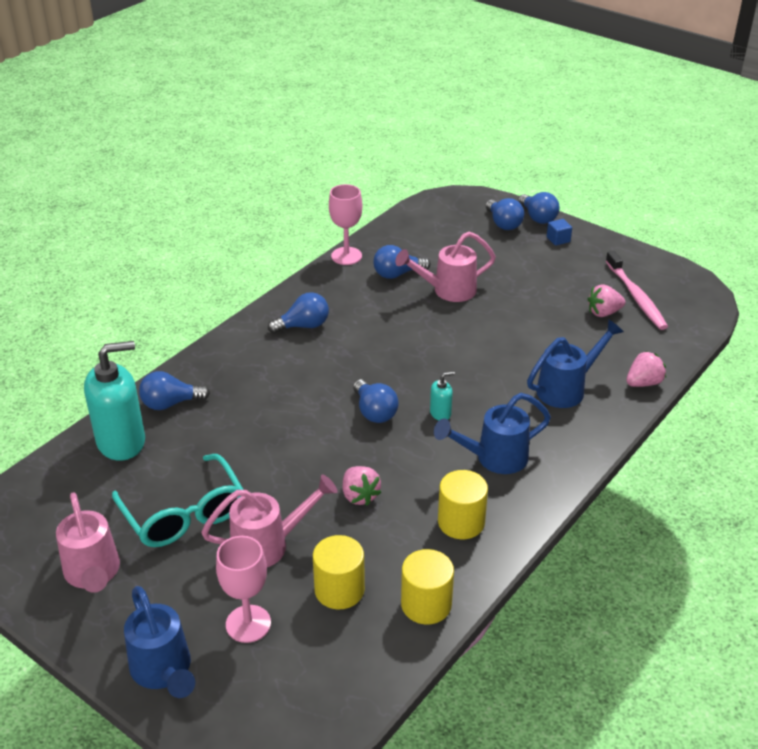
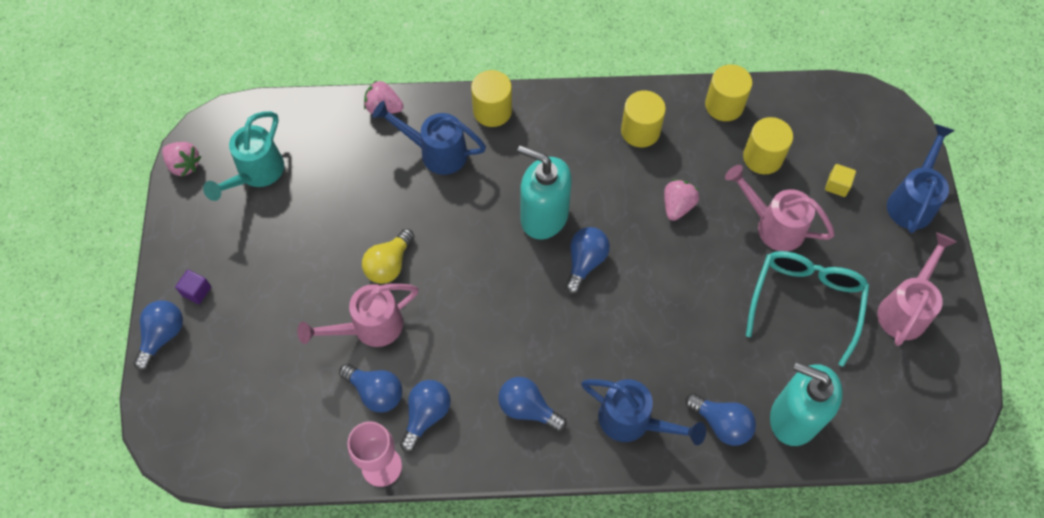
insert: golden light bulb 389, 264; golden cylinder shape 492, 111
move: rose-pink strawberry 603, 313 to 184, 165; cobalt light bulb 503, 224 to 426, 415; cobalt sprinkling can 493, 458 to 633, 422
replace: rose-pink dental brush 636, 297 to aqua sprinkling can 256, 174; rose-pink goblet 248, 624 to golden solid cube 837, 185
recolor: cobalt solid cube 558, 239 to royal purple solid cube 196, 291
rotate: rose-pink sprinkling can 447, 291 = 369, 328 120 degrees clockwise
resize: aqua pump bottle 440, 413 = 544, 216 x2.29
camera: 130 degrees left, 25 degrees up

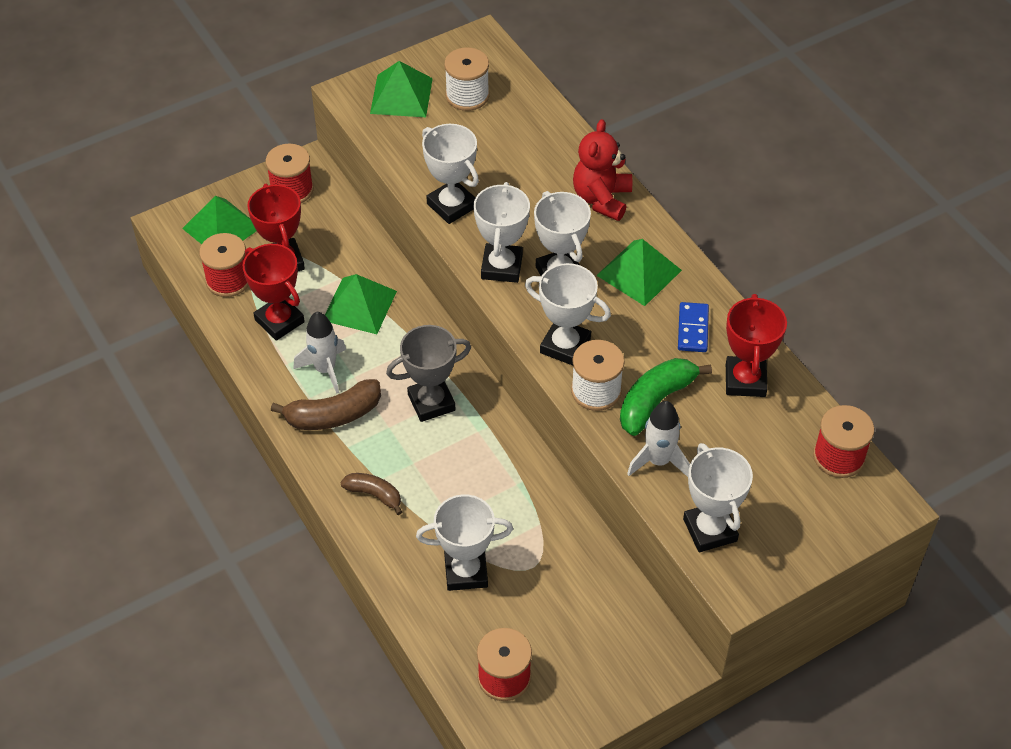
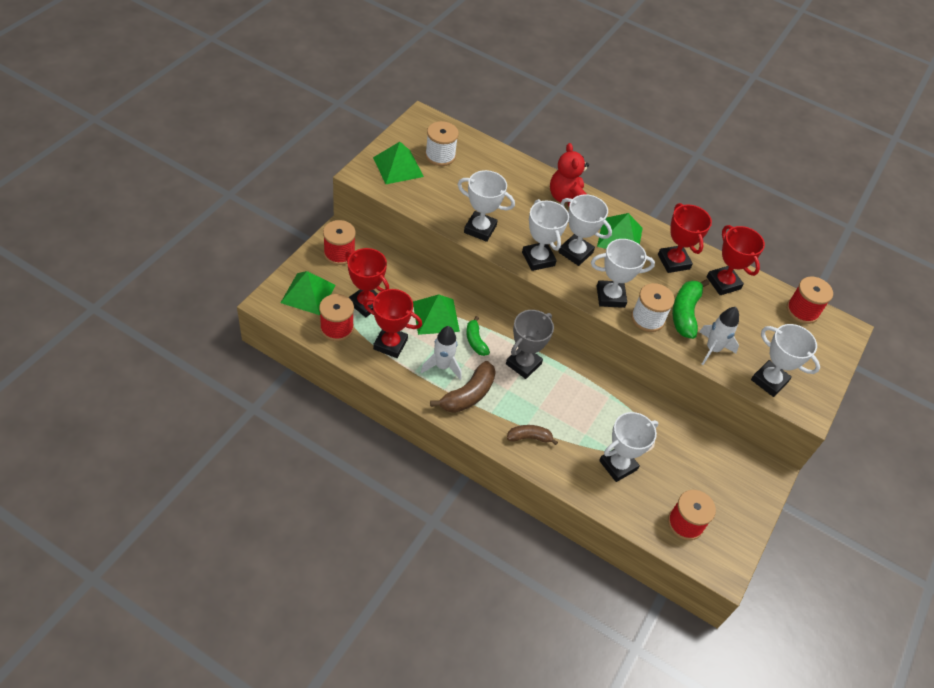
insert: green toy banana 475, 341
replace: cobalt domino 692, 329 to crimson trophy 673, 262
camera: 35 degrees left, 0 degrees up

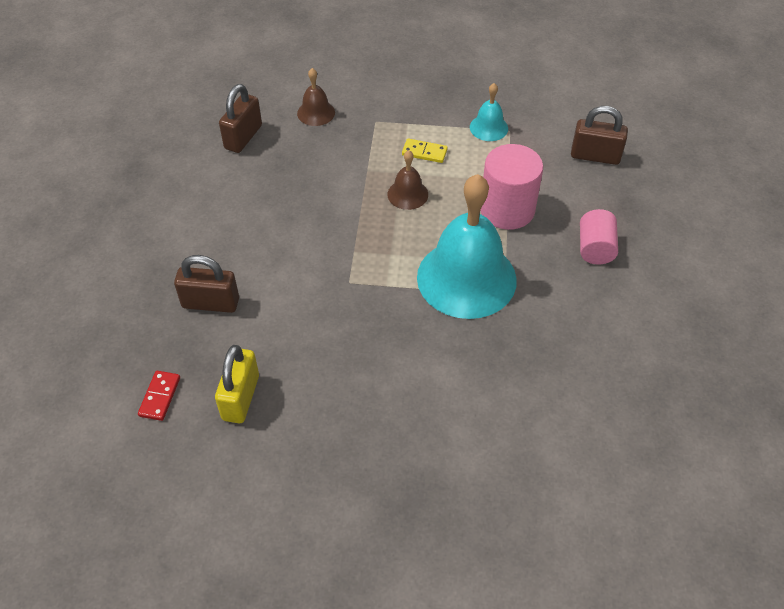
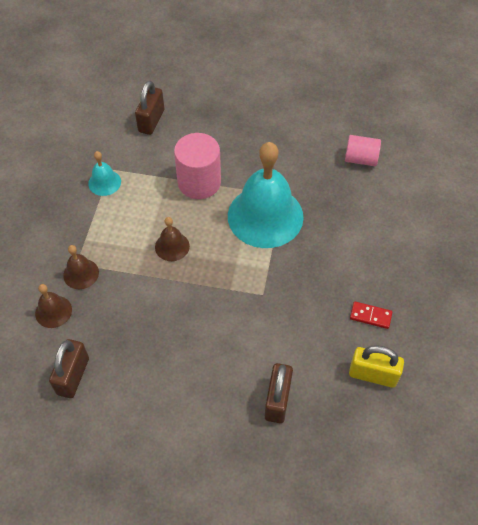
delete: golden domino 424, 152
insert: brown school bell 81, 273
move: rose-pink cylinder shape 595, 248 to 360, 159; crimson domino 159, 397 to 370, 316
rotate: brown padlock 243, 137 = 73, 376 75 degrees clockwise
camera: 85 degrees left, 5 degrees up

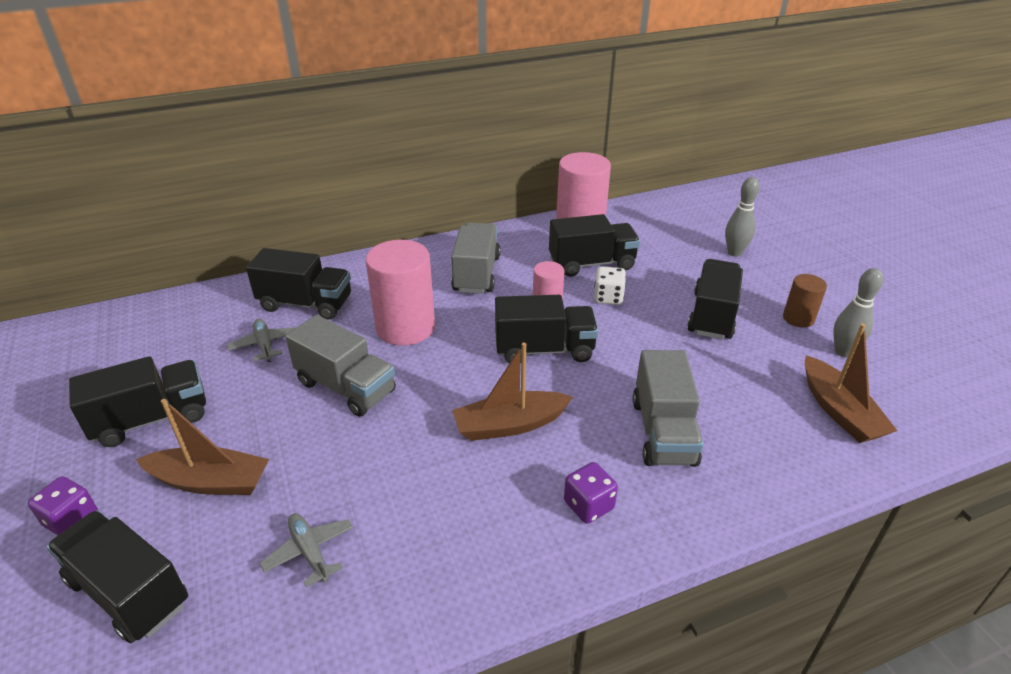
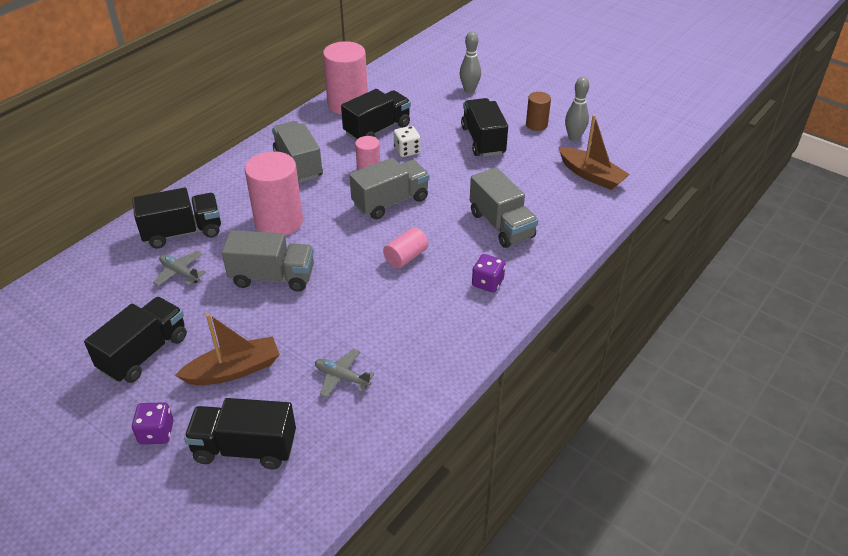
replace: brown toy boat 510, 425 to rose-pink cylinder shape 406, 257
recolor: ebony lorry 544, 350 to ash-grey lorry 390, 202
camera: 30 degrees left, 5 degrees up

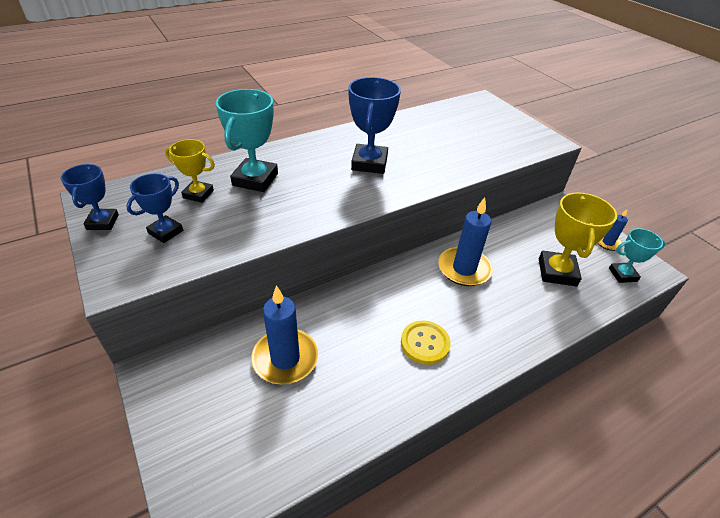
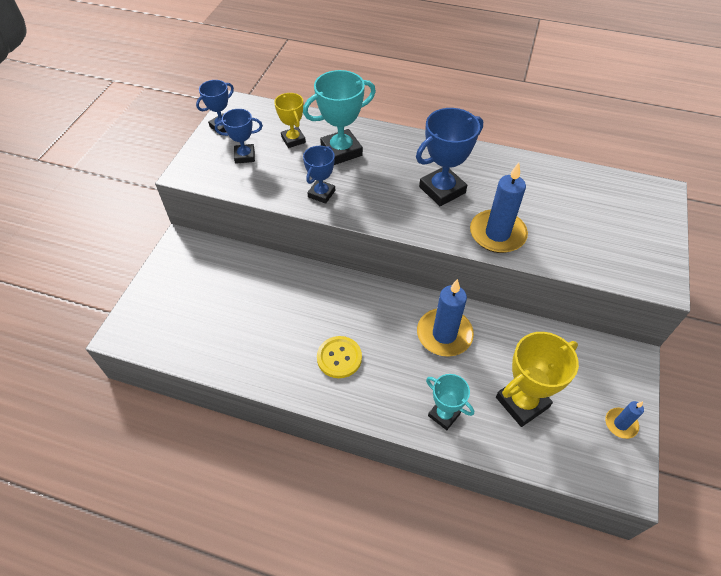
insert: cobalt trophy 321, 194
move: aqua trophy 622, 275 to 444, 414; cobalt wax candle 285, 358 to 497, 234
camera: 50 degrees right, 10 degrees up

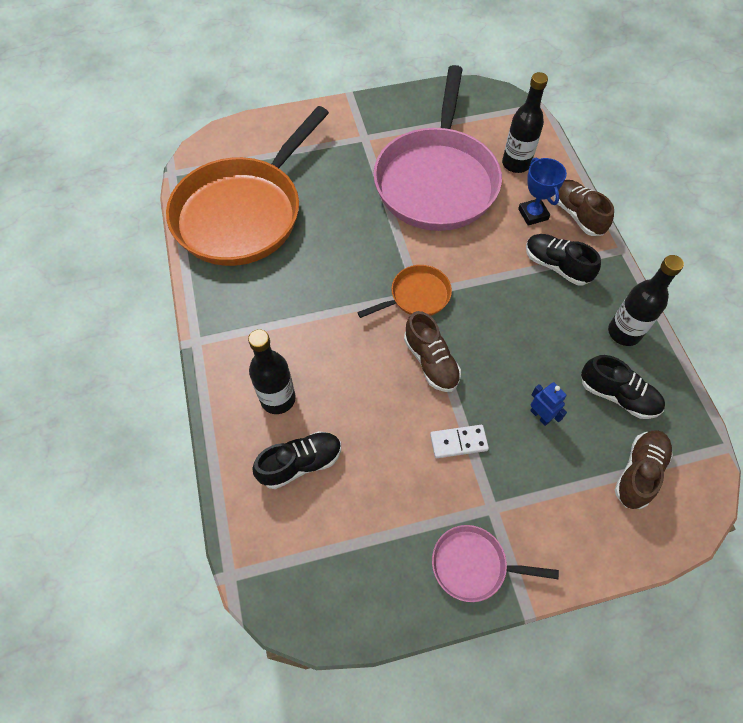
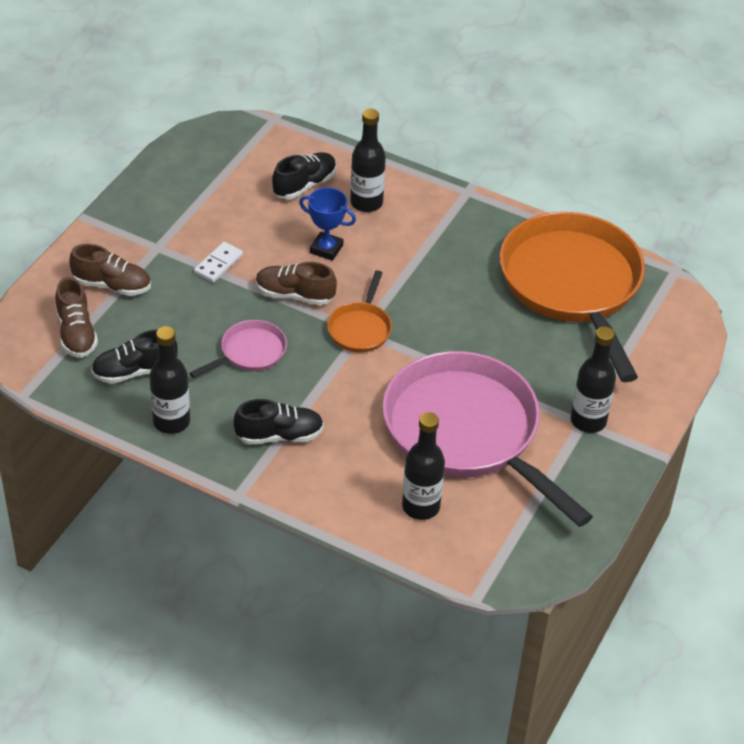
delete: cobalt robot figure 540, 416
insert: ebony drink bottle 588, 421
move: brown lace-up shoe 577, 215 to 112, 285; rose-pink pan 474, 565 to 249, 353; cobalt trophy 533, 214 to 326, 249
rotate: ebony lace-up shoe 300, 463 = 304, 185 150 degrees counterclockwise
camera: 130 degrees right, 15 degrees down

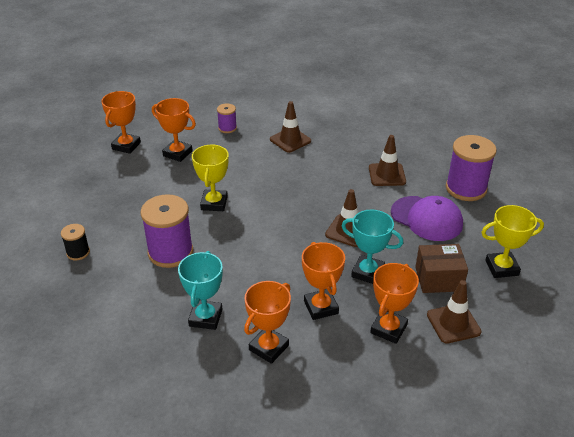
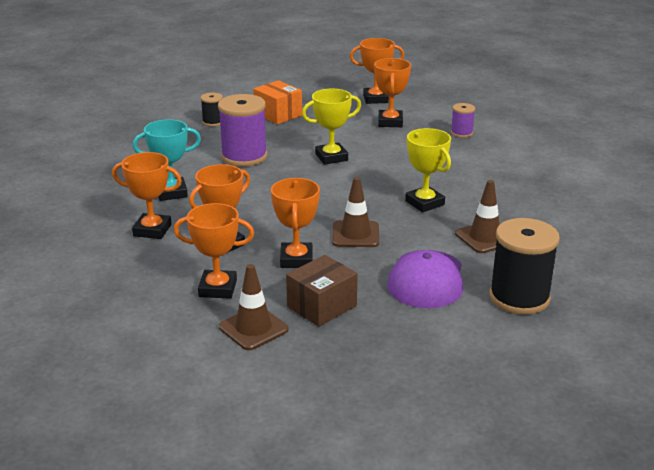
delete: brown traffic cone 290, 140
insert: bright orange parcel 278, 114
move: golden trophy 502, 268 to 424, 203
recolor: aqua trophy 367, 272 to bright orange trophy 296, 259; royal purple spool 466, 188 to ebony spool 519, 297
rotate: brown parcel 438, 279 = 322, 306 75 degrees clockwise
camera: 65 degrees right, 10 degrees down

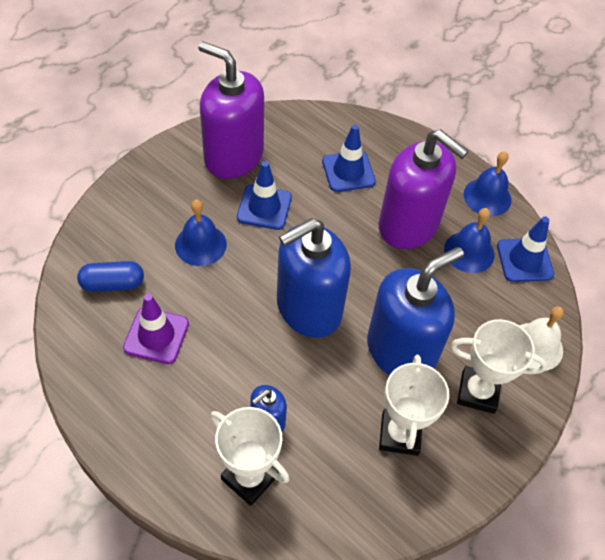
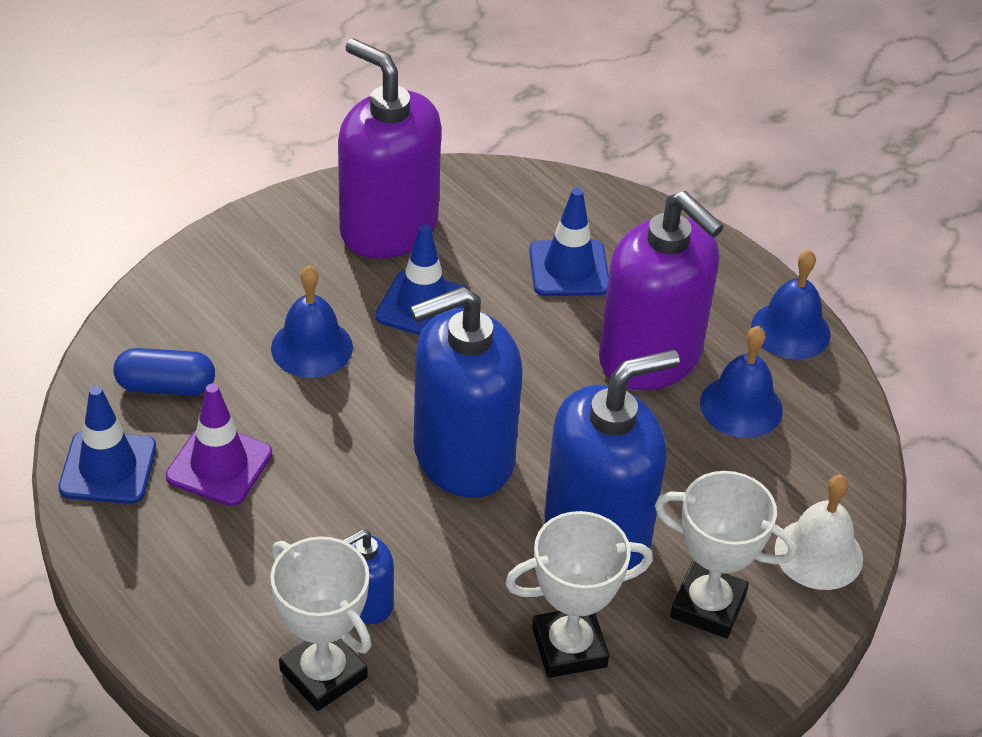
move: cobalt traffic cone 524, 260 to 108, 468
rotate: snow-white trophy 400, 434 = 569, 647 60 degrees clockwise
camera: 10 degrees right, 10 degrees down

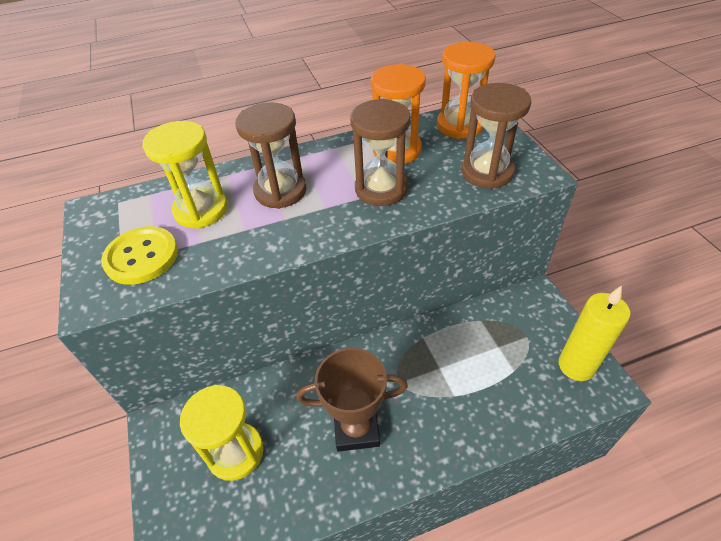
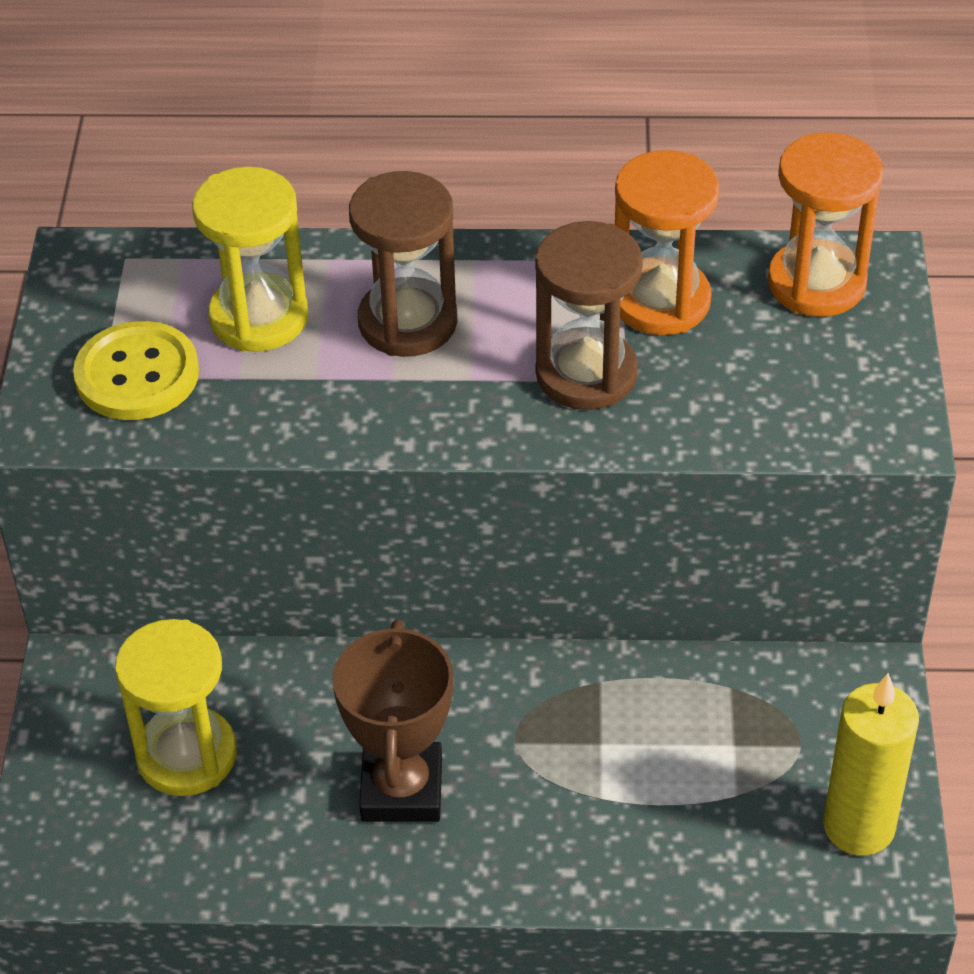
delete: brown hourglass 487, 172
rotate: brown trophy 356, 428 = 401, 789 75 degrees clockwise
camera: 20 degrees right, 0 degrees up

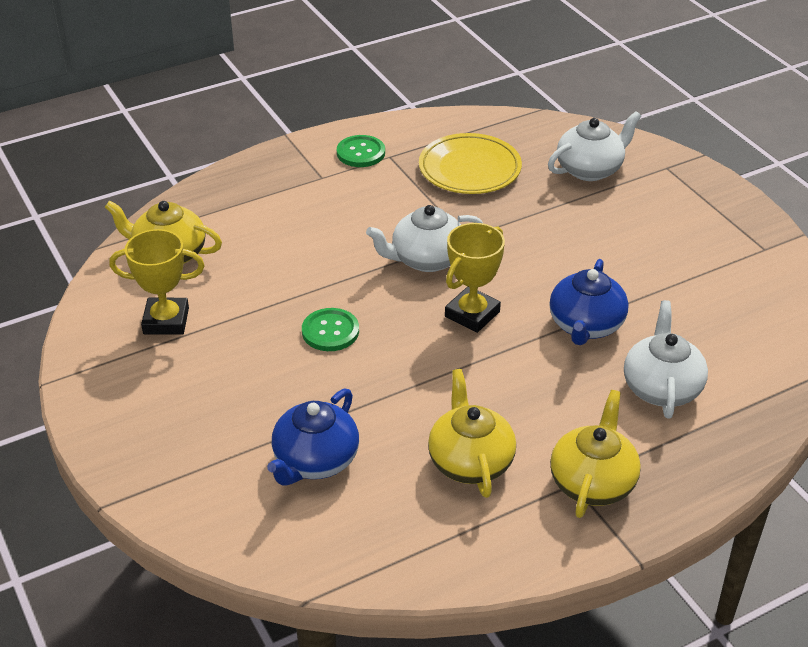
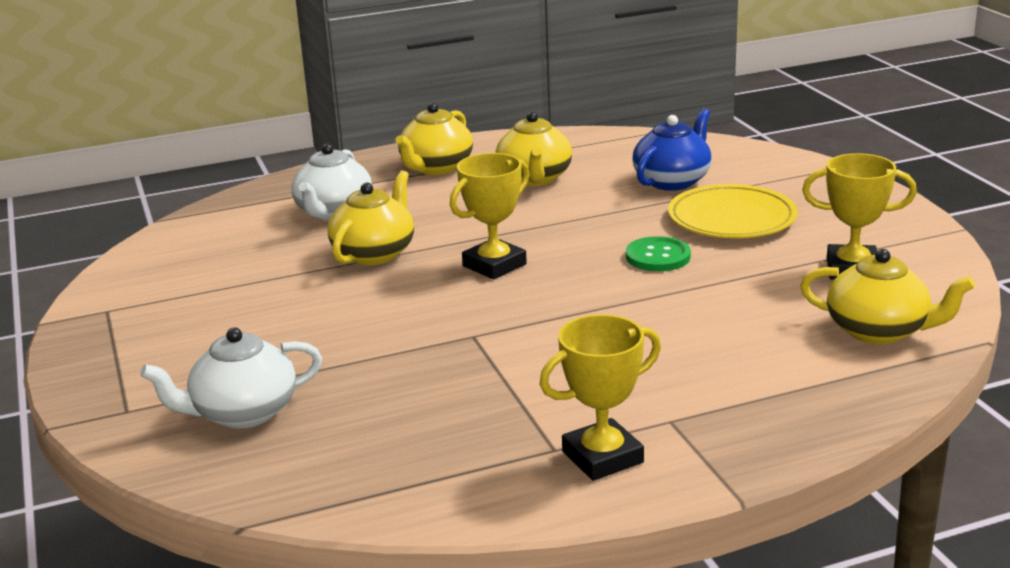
delete: snow-white china teapot 426, 259
move: golden plate 469, 169 to 731, 219
replace: green button 361, 153 to golden trophy 602, 457
recolor: cobalt china teapot 585, 326 to golden china teapot 375, 253
camera: 170 degrees left, 15 degrees down

